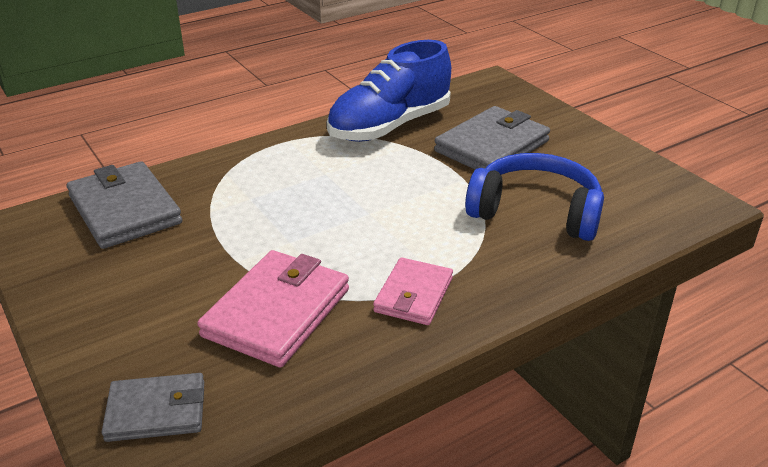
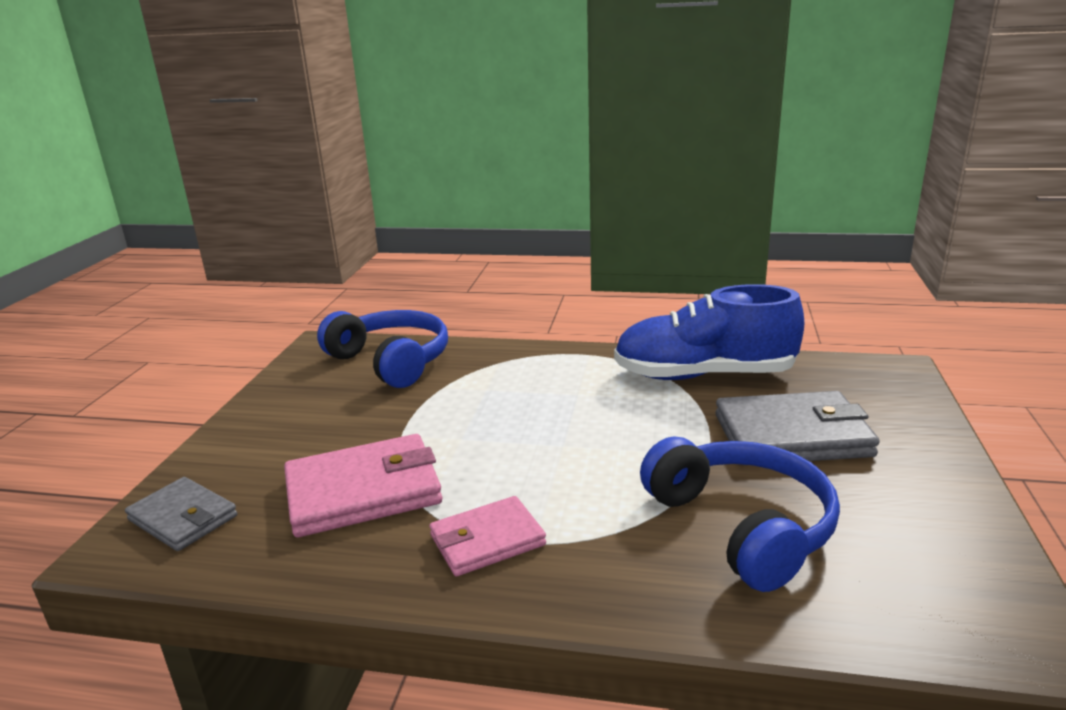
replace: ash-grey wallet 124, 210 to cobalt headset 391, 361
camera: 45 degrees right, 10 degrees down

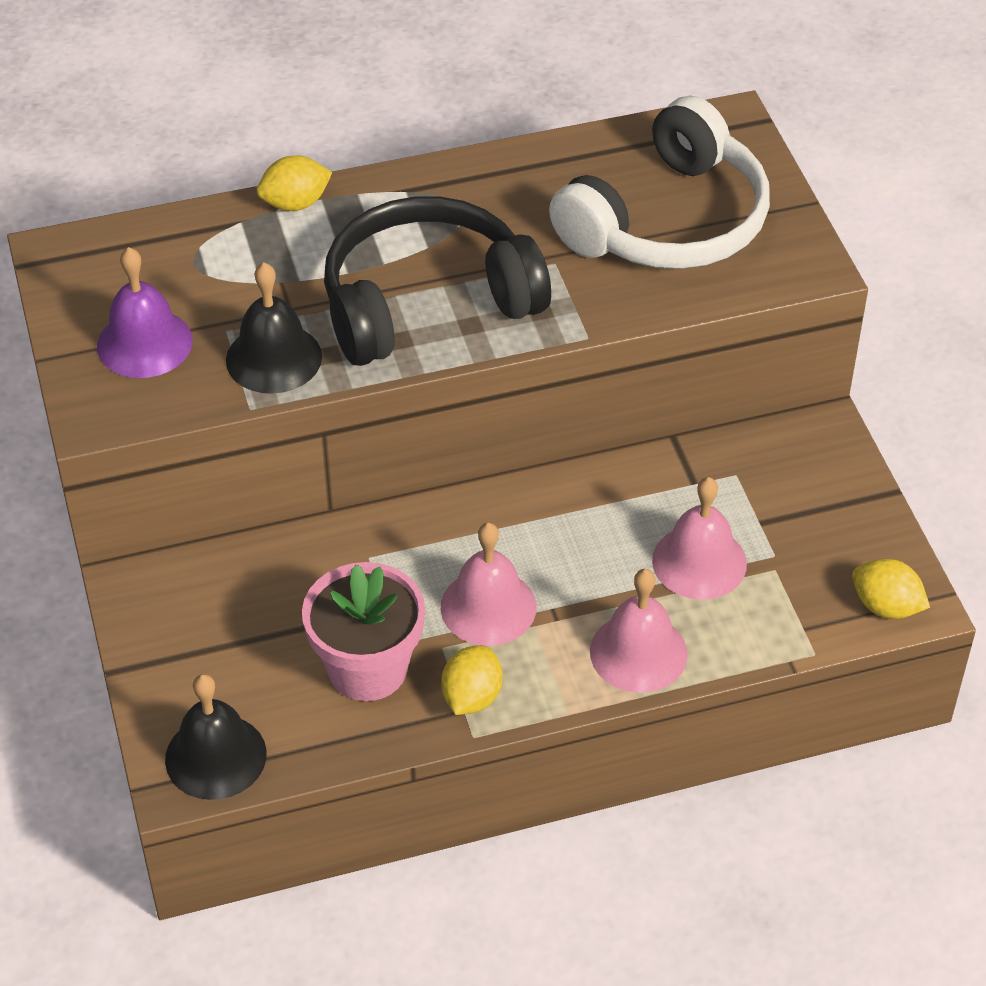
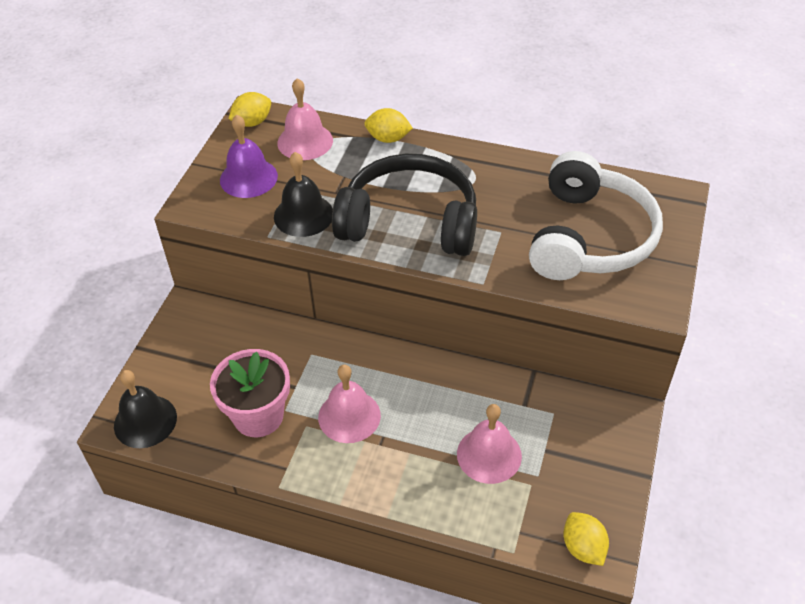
move: golden toy lemon 471, 697 to 252, 122; rose-pink school bell 638, 652 to 305, 141
rotate: snow-white headset 668, 221 = 589, 237 60 degrees counterclockwise
camera: 35 degrees right, 0 degrees up

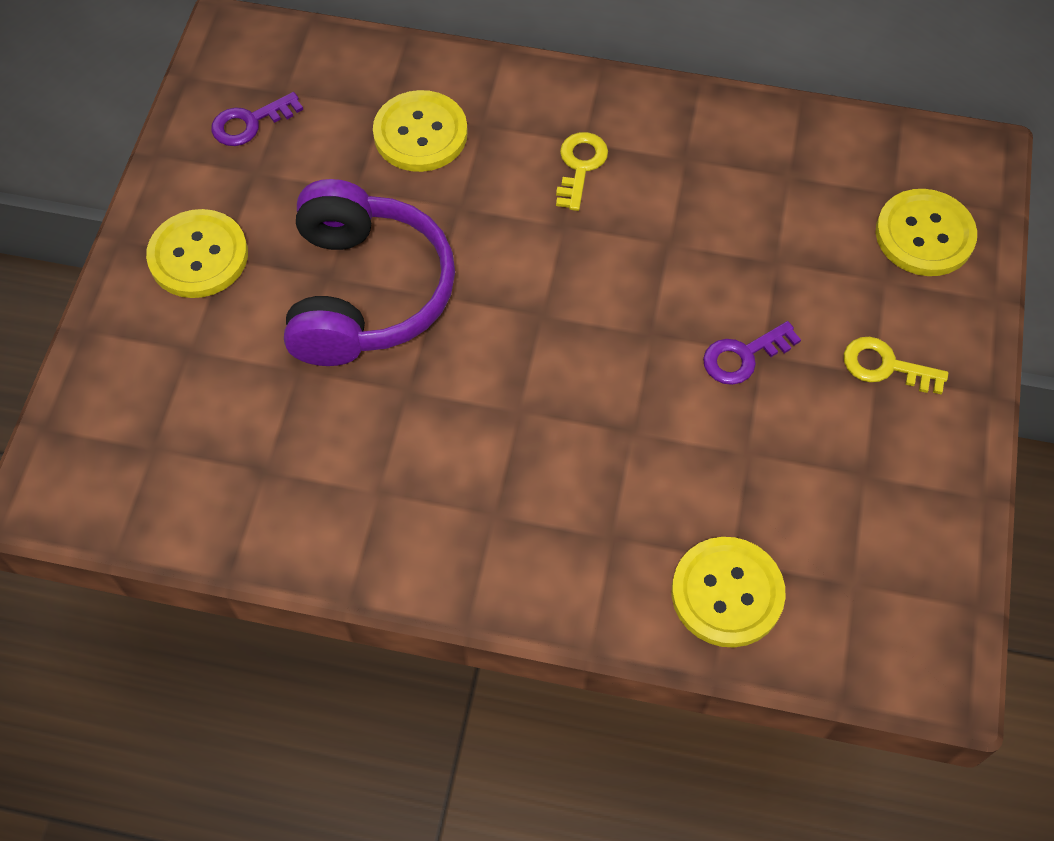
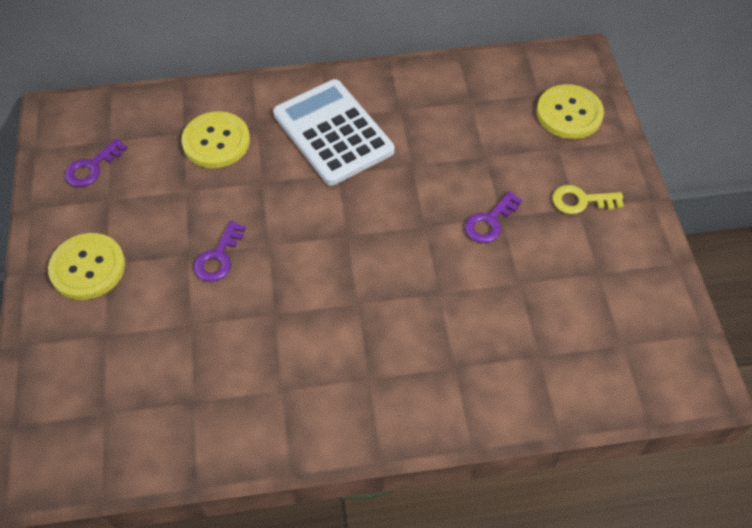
delete: golden button 727, 593
replace: royal purple headset 365, 292 to royal purple latchkey 218, 257; golden latchkey 580, 166 to snow-white adding machine 333, 133
camera: 20 degrees left, 5 degrees down

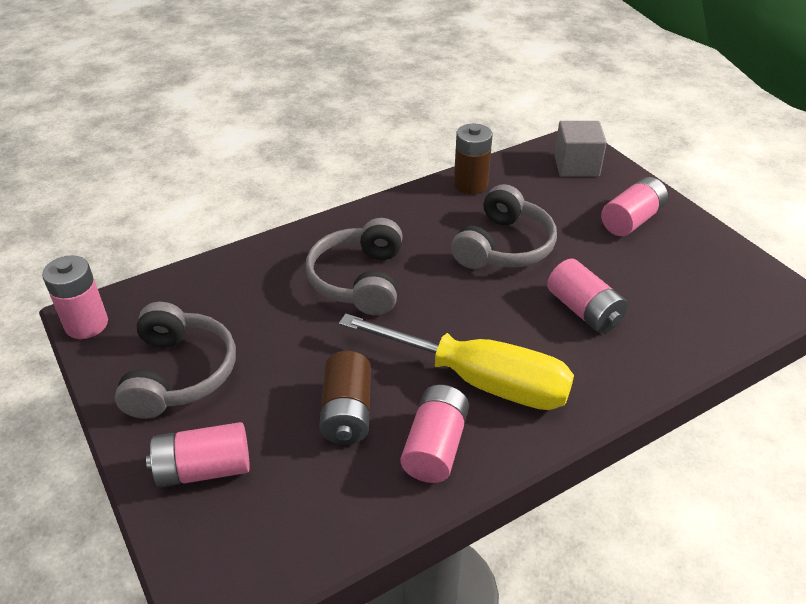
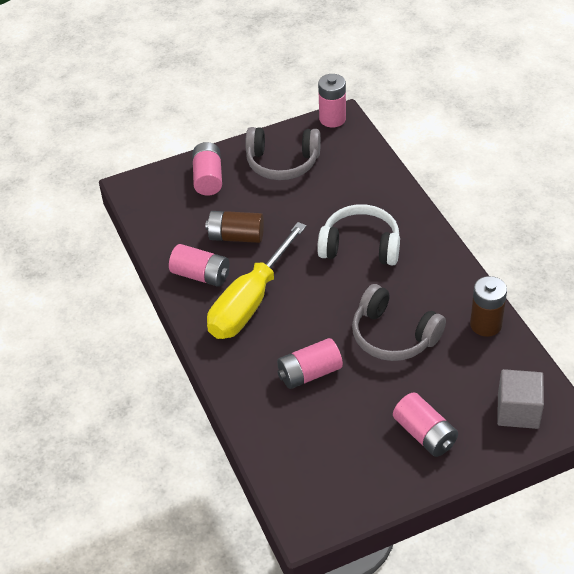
recolor: ash-grey headset 359, 280 to snow-white headset 360, 246
camera: 100 degrees right, 5 degrees up

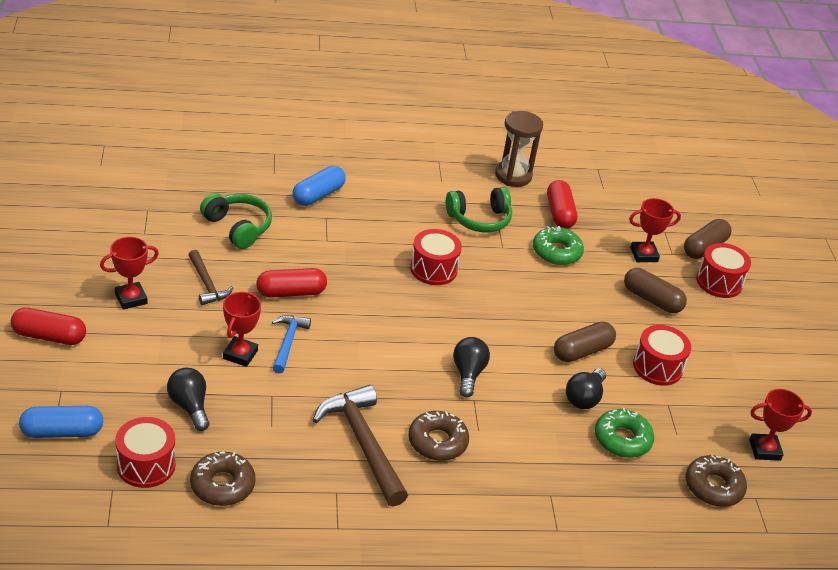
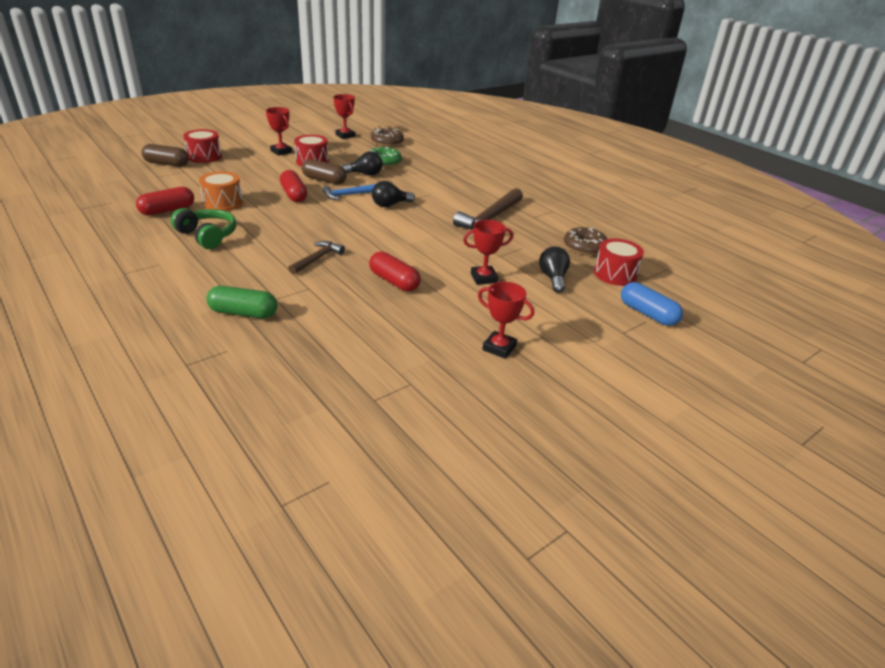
delete: green headset 238, 227; brown donut 437, 442; crimson toy drum 433, 269; brown hourglass 513, 176; brown pill shape 652, 300
move: crimson trophy 644, 255 to 281, 151; crimson pill shape 49, 336 to 294, 195; brown carpenter's hammer 207, 284 to 317, 259; cobalt carpenter's hammer 288, 342 to 347, 195
replace: green donut 556, 252 to bright orange toy drum 223, 203
recolor: cobalt pill shape 318, 195 to green pill shape 243, 313
rotate: ebony light bulb 189, 406 = 553, 278 150 degrees clockwise
camera: 120 degrees left, 5 degrees down

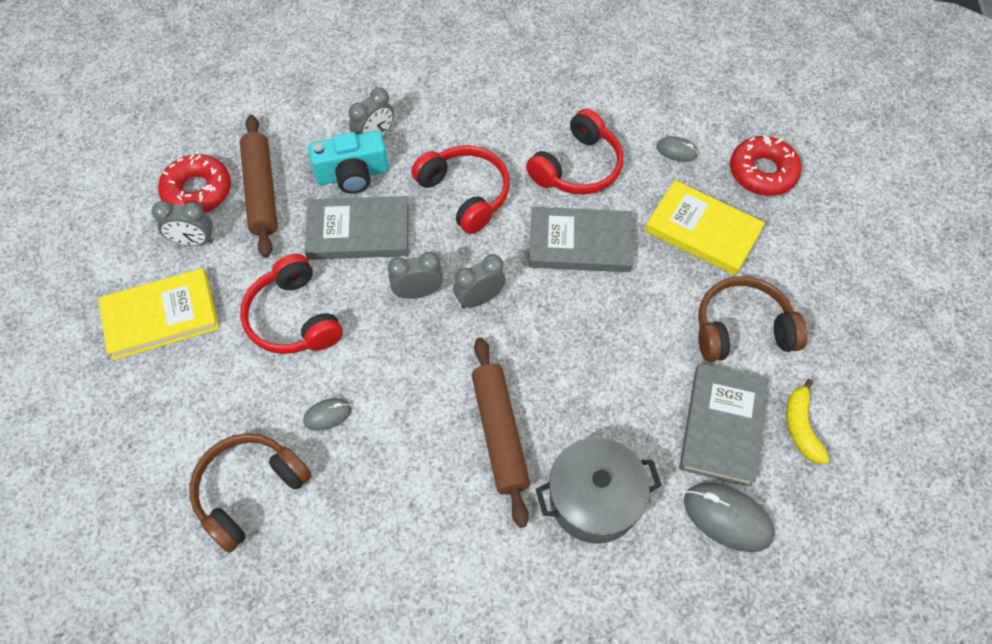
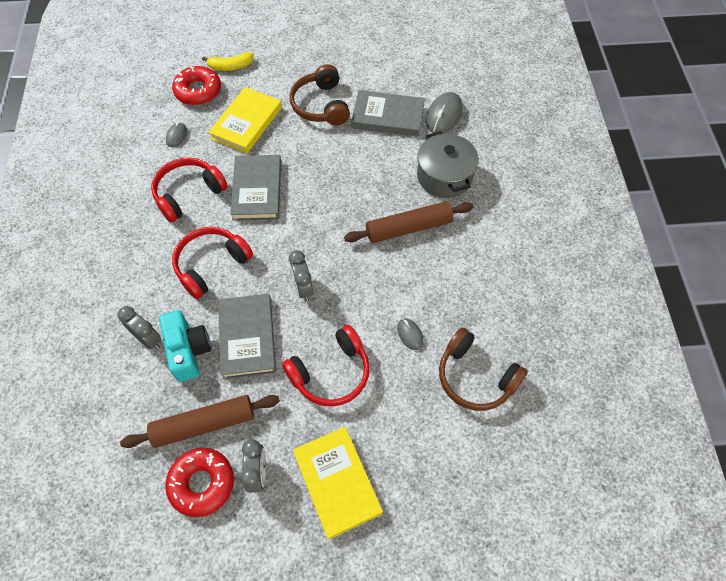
delete: ash-grey alarm clock 479, 299
move: golden toy banana 801, 427 to 230, 66
rotate: crimson headset 577, 167 = 188, 194 75 degrees counterclockwise
camera: 95 degrees left, 0 degrees up

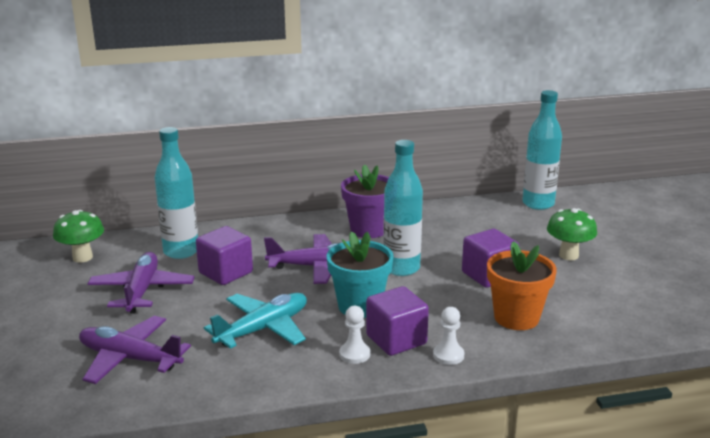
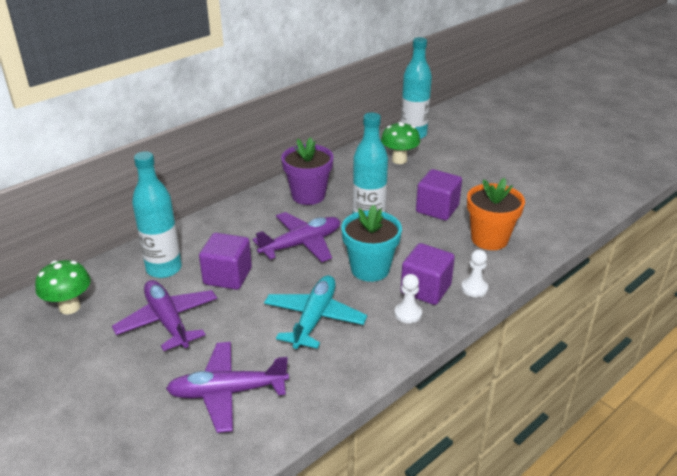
move: green mushroom 568, 255 to 399, 160
camera: 30 degrees left, 10 degrees up

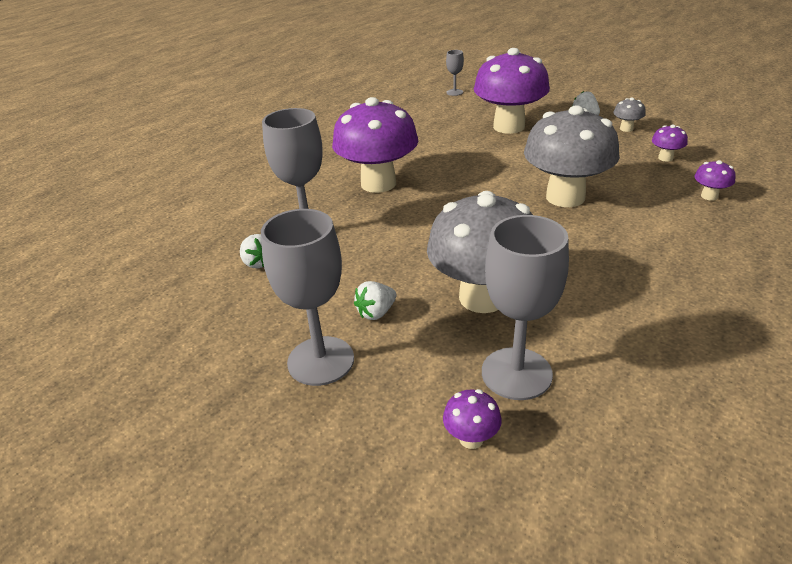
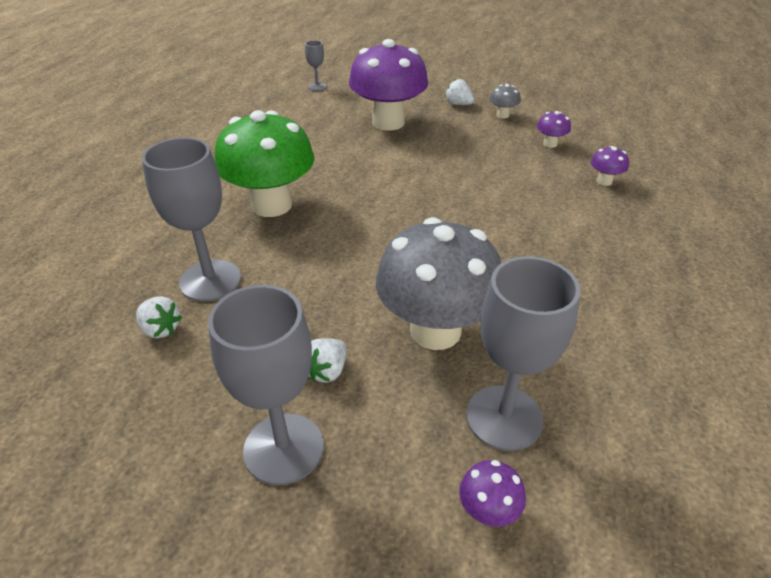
delete: ash-grey mushroom 565, 197
recolor: royal purple mushroom 378, 183 to green mushroom 272, 205
camera: 20 degrees left, 5 degrees up

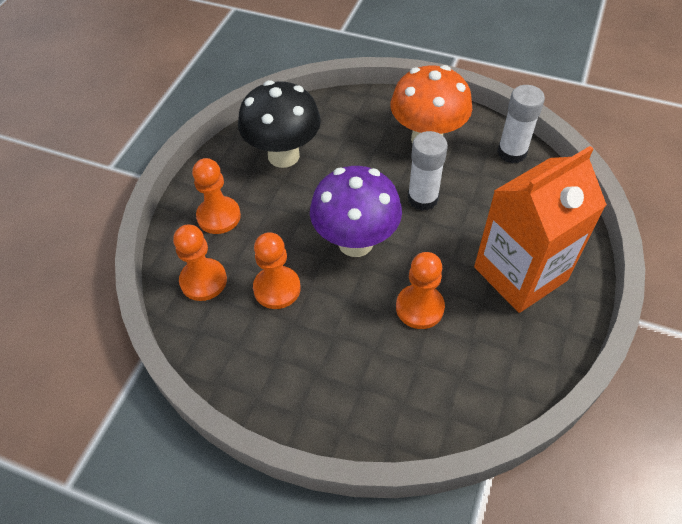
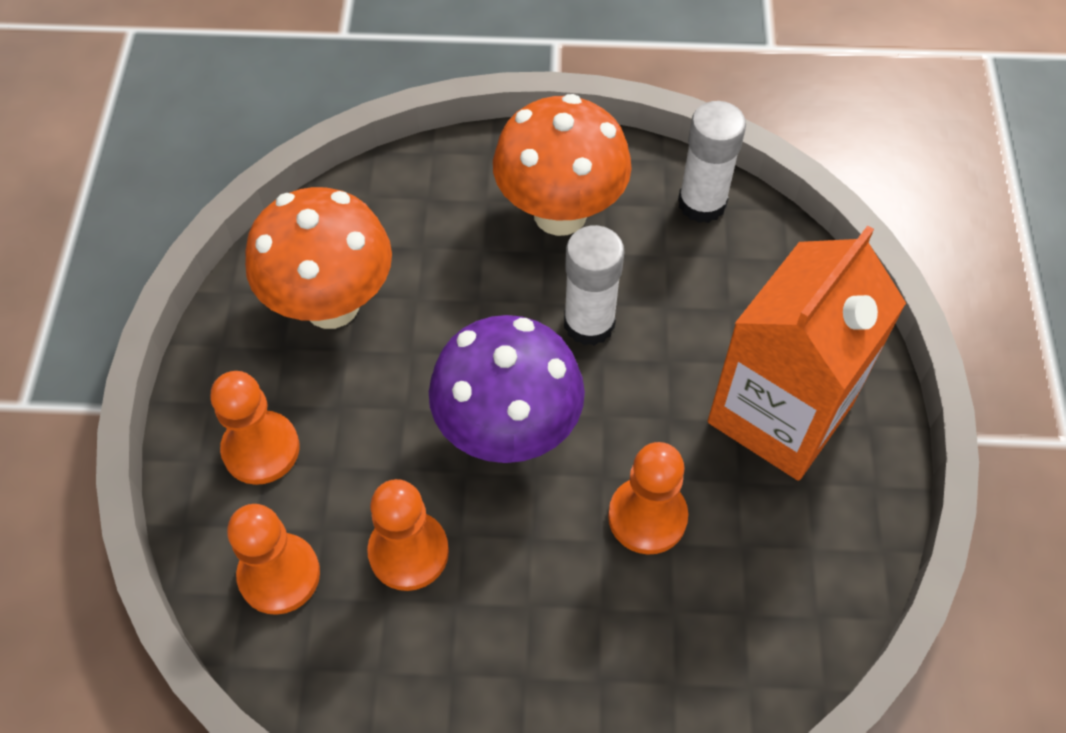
recolor: ebony mushroom 283, 155 to bright orange mushroom 331, 305
camera: 20 degrees left, 5 degrees up

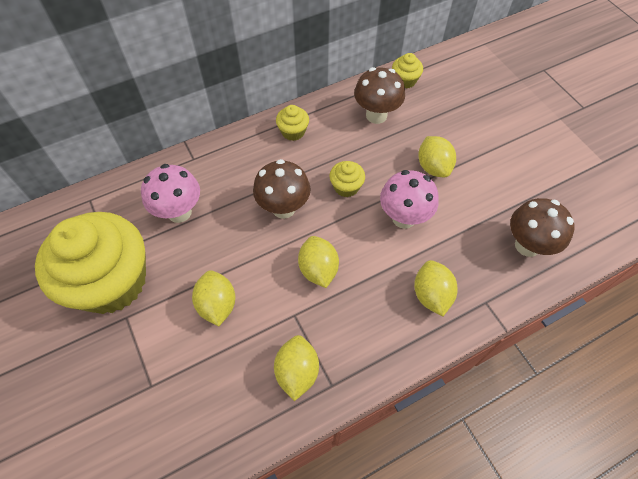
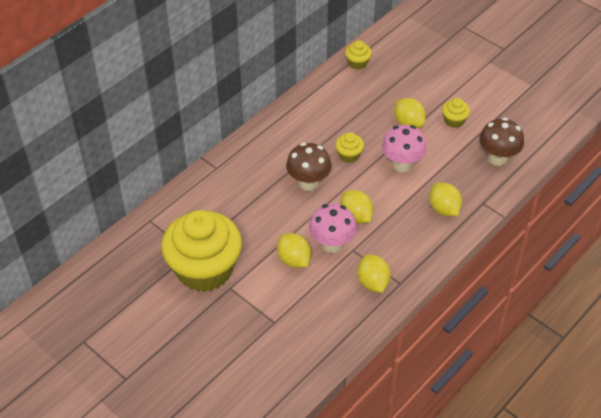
delete: brown mushroom 376, 115
move: rose-pink mushroom 179, 212 to 332, 244; golden cupcake 293, 132 to 454, 120
camera: 20 degrees left, 10 degrees down

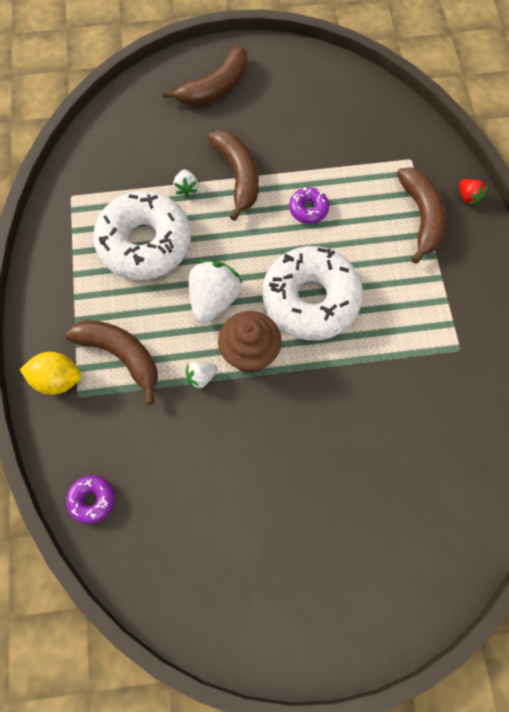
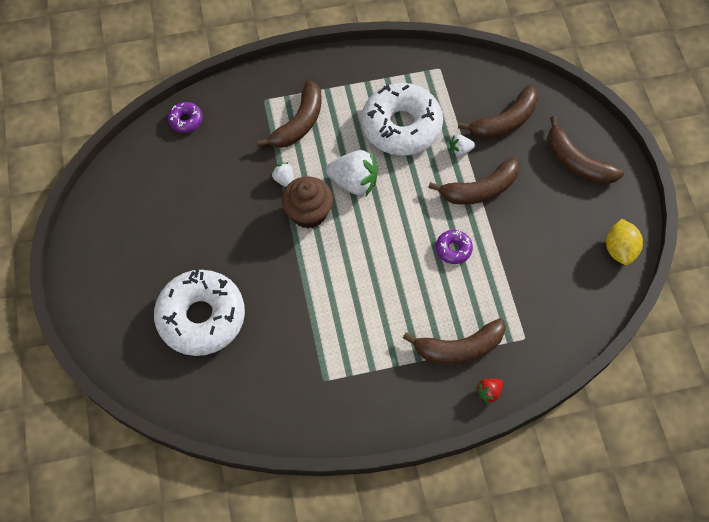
insert: brown toy banana 505, 121
move: snow-white donut 311, 299 to 201, 317; golden toy lemon 57, 379 to 619, 249
camera: 85 degrees right, 5 degrees down

